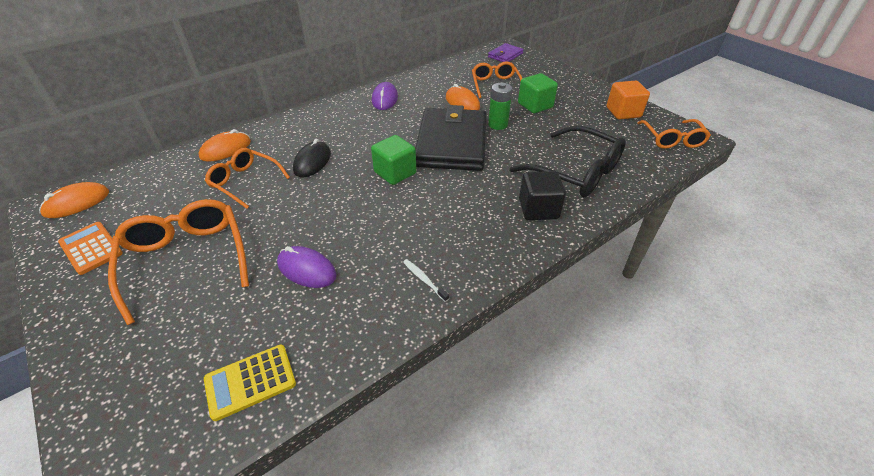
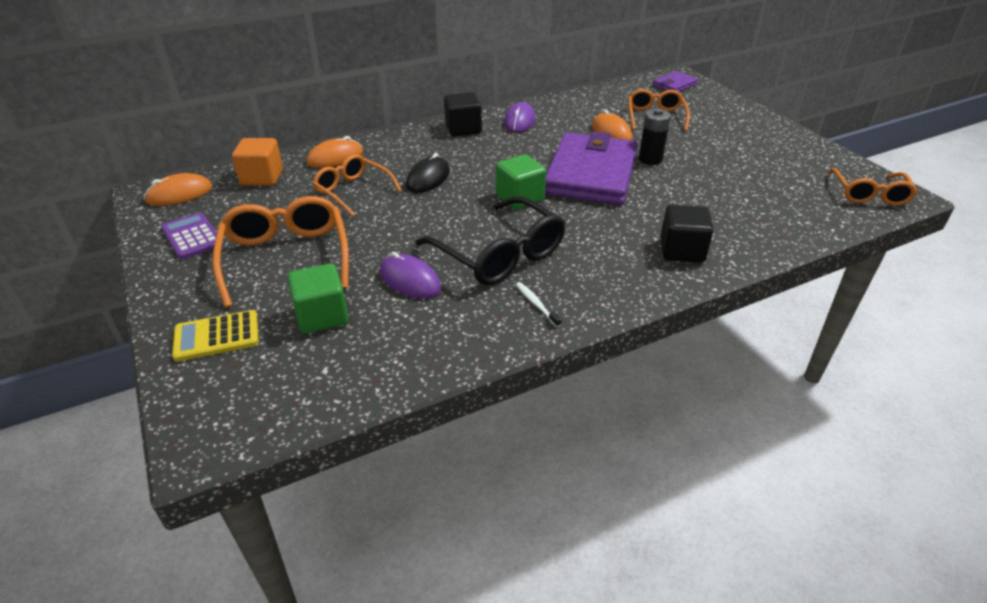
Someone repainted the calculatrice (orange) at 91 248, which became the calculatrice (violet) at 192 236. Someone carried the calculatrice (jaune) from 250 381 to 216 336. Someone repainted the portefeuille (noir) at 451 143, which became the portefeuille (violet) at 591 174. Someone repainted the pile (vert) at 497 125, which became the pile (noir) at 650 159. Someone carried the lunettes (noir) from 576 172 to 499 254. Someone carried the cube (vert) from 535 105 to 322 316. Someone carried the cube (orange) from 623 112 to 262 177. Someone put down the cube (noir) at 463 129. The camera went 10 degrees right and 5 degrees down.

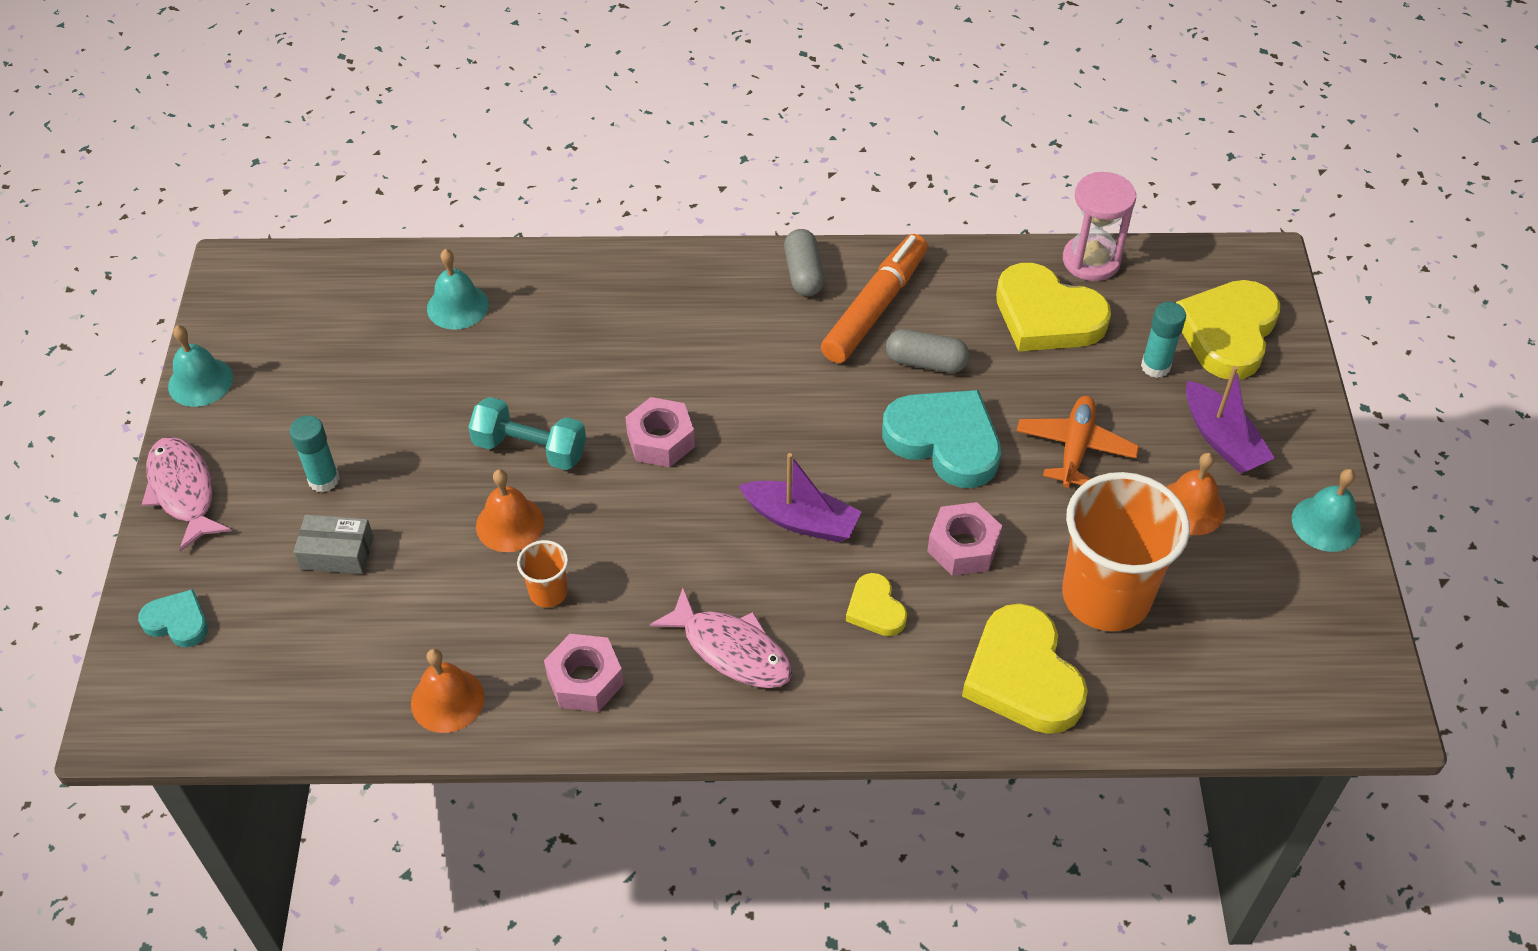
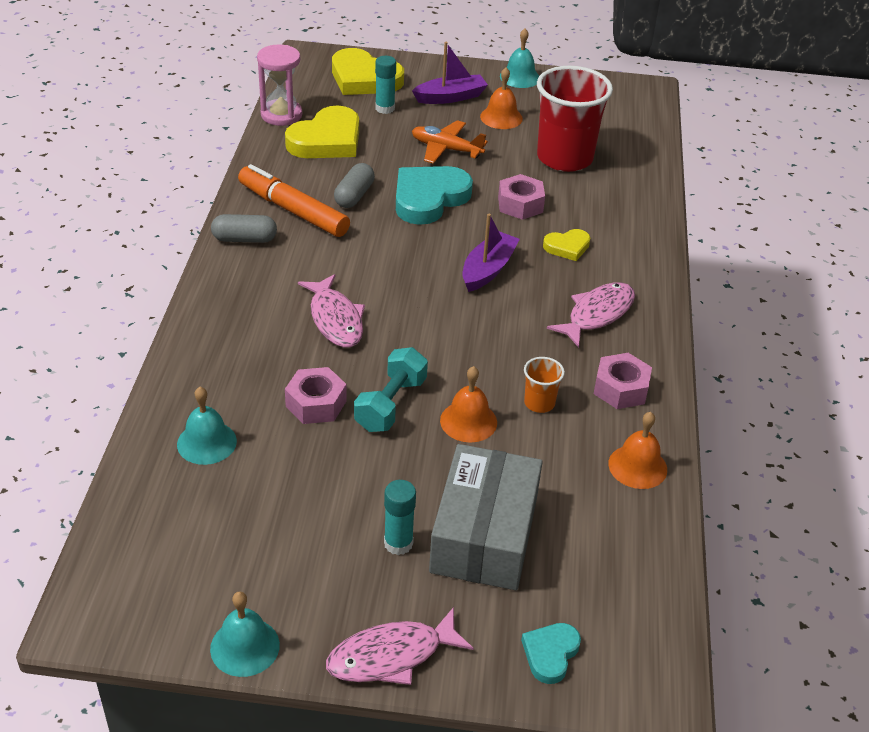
Someone scaled the boîte (gris) at 337 553 by 2.09. Someone carried the écrou (rose) from 660 440 to 316 403. Someone took away the cœur (jaune) at 1023 676. Someone repainted the gobelet (orange) at 1106 596, which became the gobelet (rouge) at 564 158. Someone put down the poisson (rose) at 335 319. The camera went 85 degrees left and 10 degrees down.

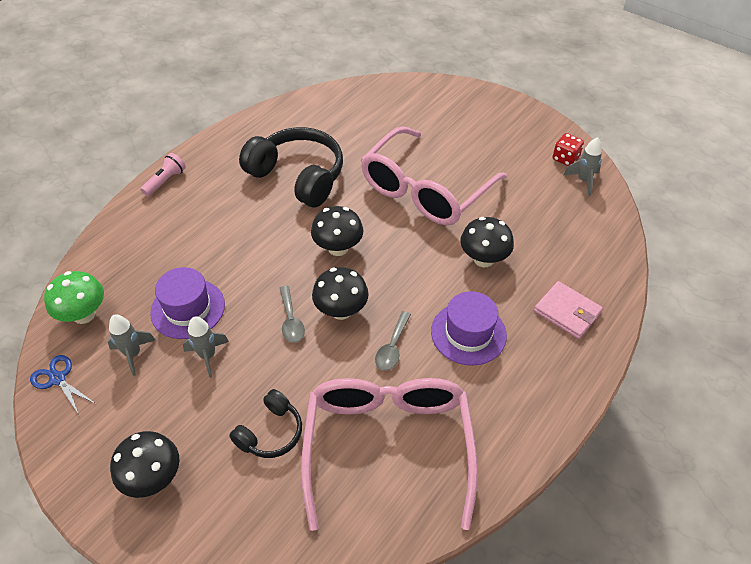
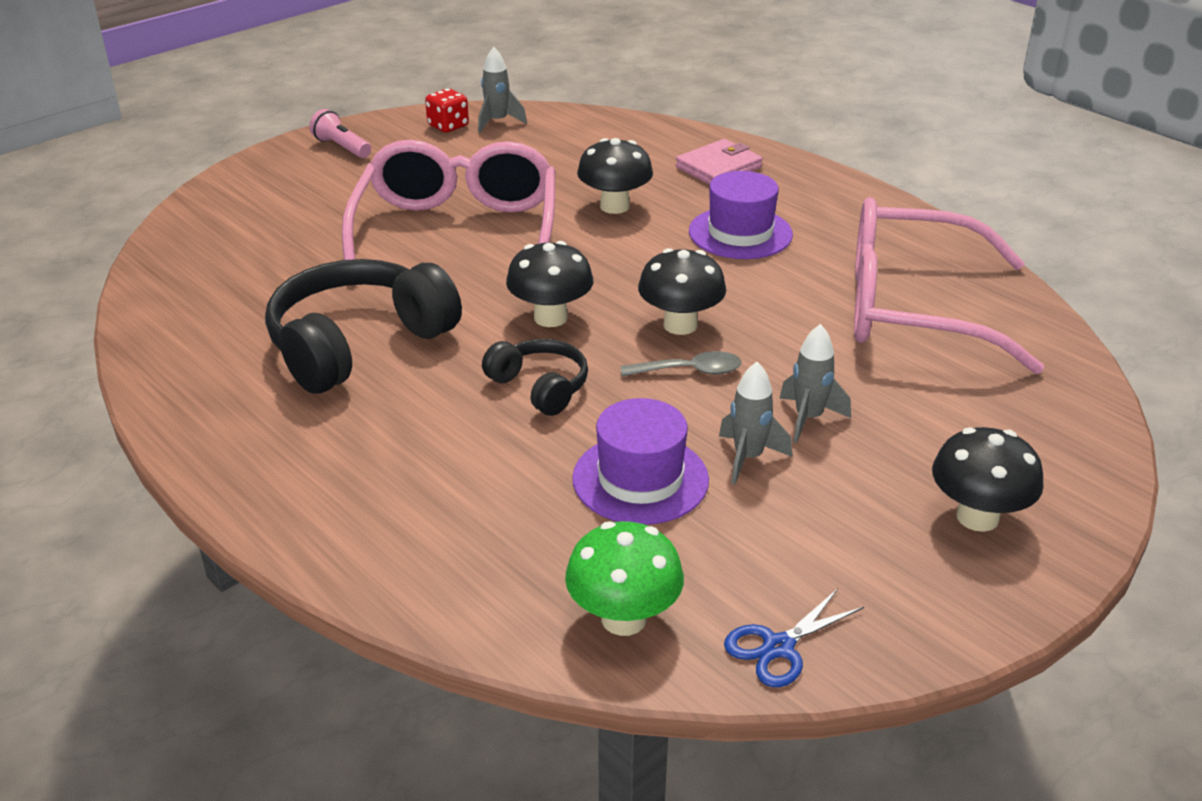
Someone carried the fusée (gris) from 133 354 to 808 418. Someone carried the lampe de poche (rose) from 165 181 to 342 147. Someone carried the casque audio (noir) from 270 432 to 539 387. Someone rotated the lunettes (rose) at 425 190 by 135 degrees counterclockwise. Someone took away the cuillère (gris) at 392 347. The camera went 80 degrees left and 15 degrees down.

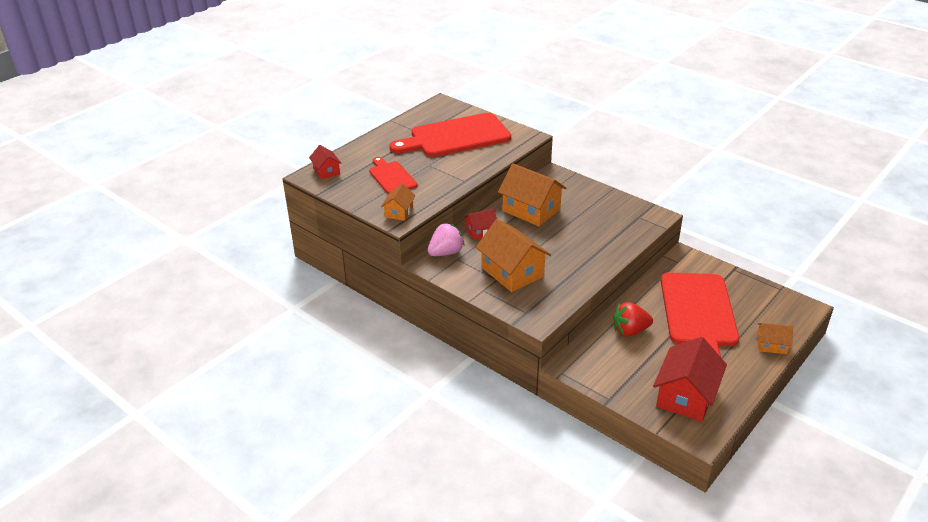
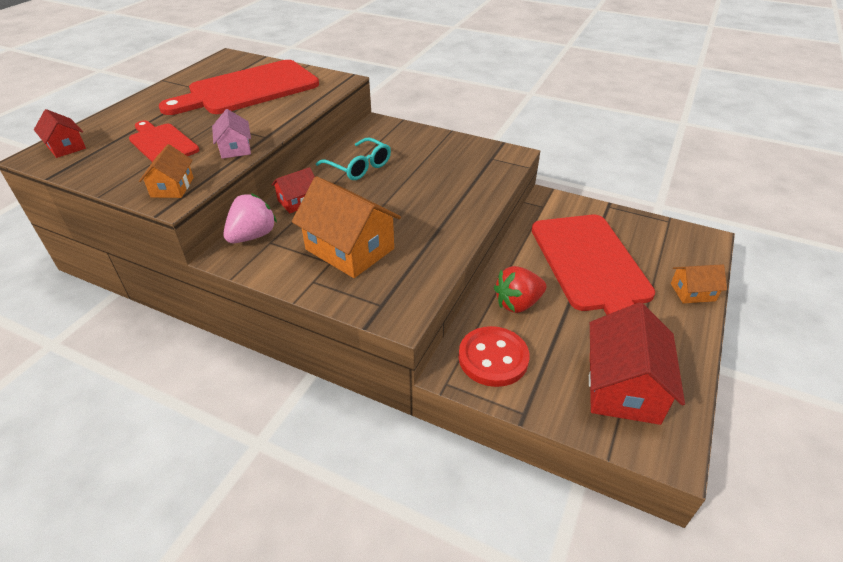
Someone swapped the maison (orange) at 531 210 for the lunettes (turquoise) at 359 167. Someone put down the maison (rose) at 235 148. Someone put down the bouton (rouge) at 493 358. The camera went 15 degrees left and 5 degrees up.

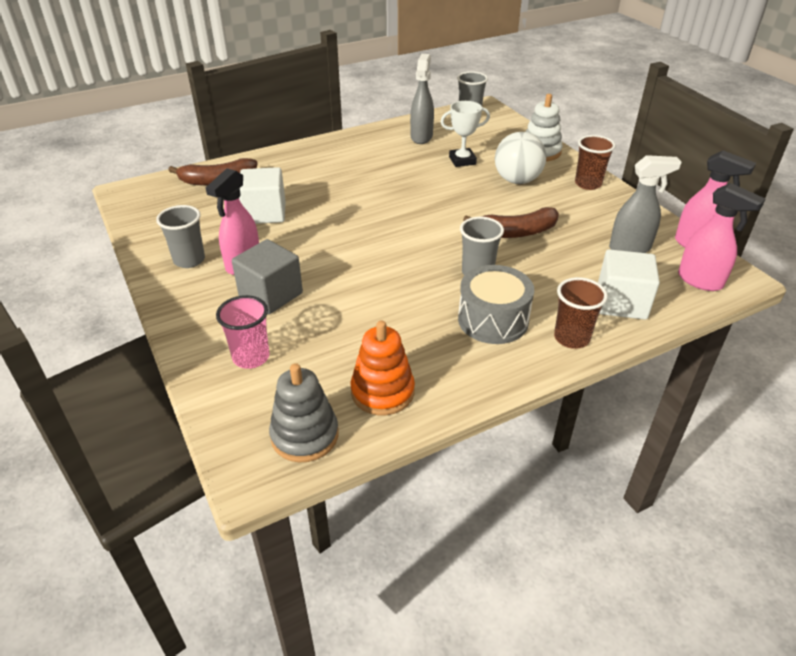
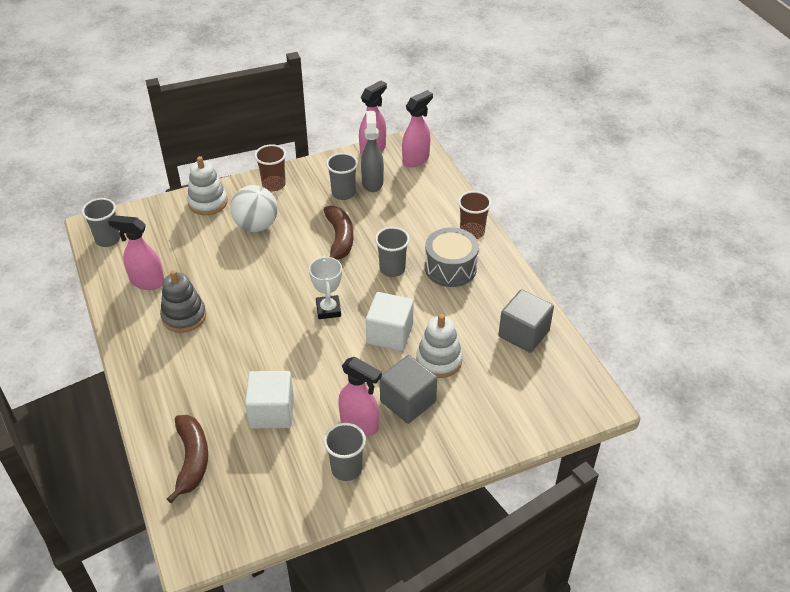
Someone took away the gobelet (rose) at 251 357. Someone carried the jouet à empiler (gris) from 304 435 to 184 316. Someone swapped the jouet à empiler (orange) at 382 392 for the cube (gris) at 523 333. Someone repainted the vaporisateur (gris) at 421 137, which became the vaporisateur (rose) at 147 282. Someone carried the trophée (blanc) from 462 160 to 328 309. Someone carried the cube (blanc) from 621 303 to 389 334. Someone put down the gobelet (gris) at 343 193. Someone put down the jouet à empiler (blanc) at 439 360. The camera went 85 degrees left and 5 degrees up.

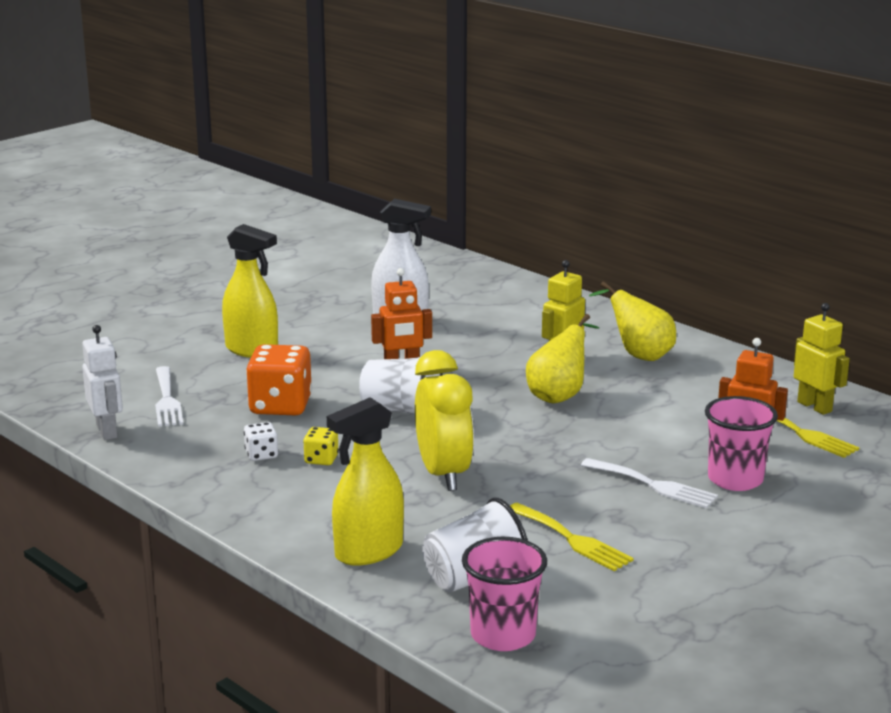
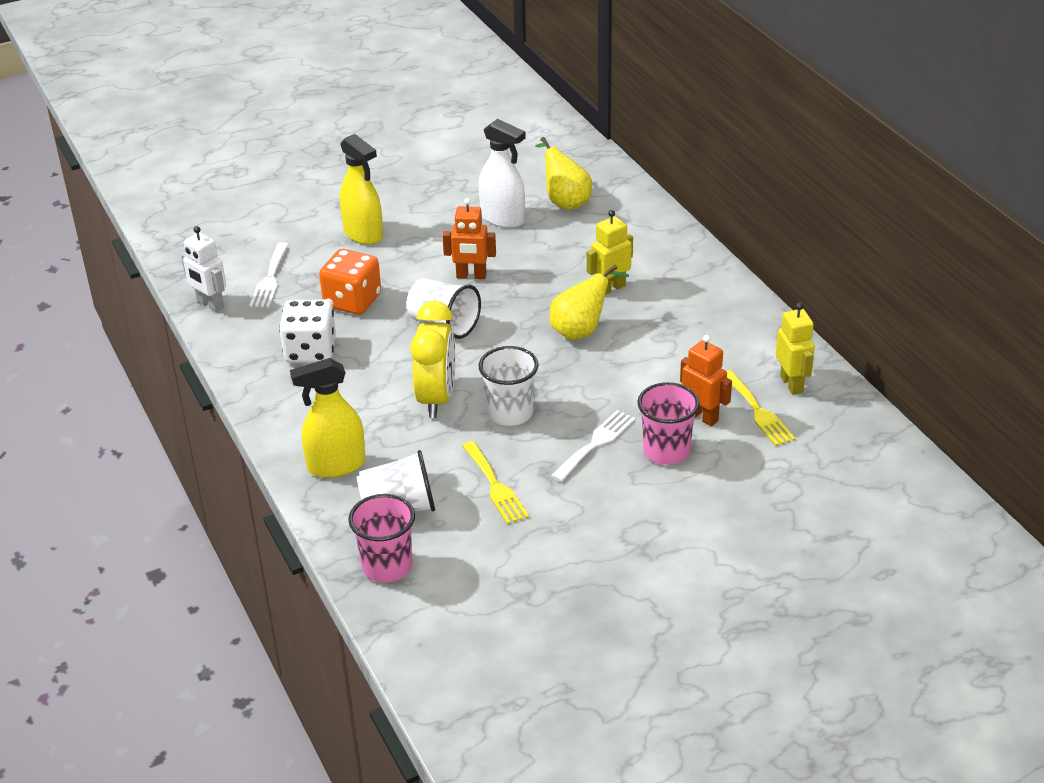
Someone rotated the robot (blanc) at 107 431 by 135 degrees clockwise. Someone scaled the dé (blanc) at 261 455 by 2.04. Someone took away the dé (jaune) at 321 459. Someone rotated the fourchette (blanc) at 653 485 by 105 degrees counterclockwise. Someone carried the poire (jaune) from 639 355 to 565 202. Someone put down the gobelet (blanc) at 510 413. The camera went 20 degrees right and 15 degrees up.

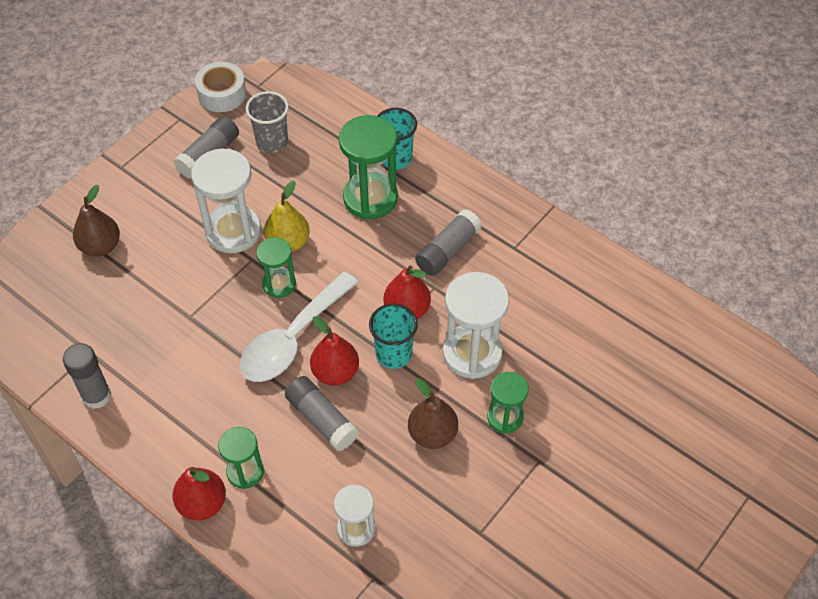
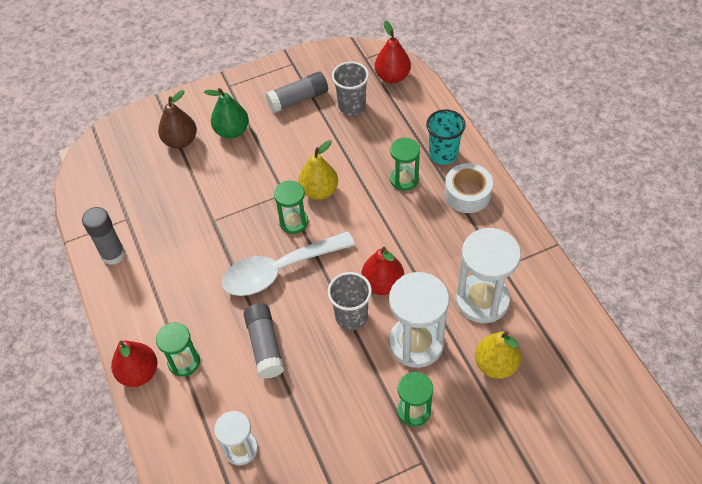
Someone carried the sablier (blanc) from 233 231 to 482 300. Someone carried the ruban adhésif (blanc) from 222 94 to 467 194. Someone carried the poire (rouge) from 335 372 to 392 77. Someone scaled the sablier (vert) at 370 198 by 0.59. Someone repainted the gobelet (turquoise) at 393 354, which became the gobelet (gris) at 351 316. Someone took away the poire (marron) at 432 434. Someone took away the bâton de colle (gris) at 448 250. Someone put down the poire (vert) at 232 131. Someone put down the poire (jaune) at 495 364. The camera went 30 degrees right and 0 degrees up.

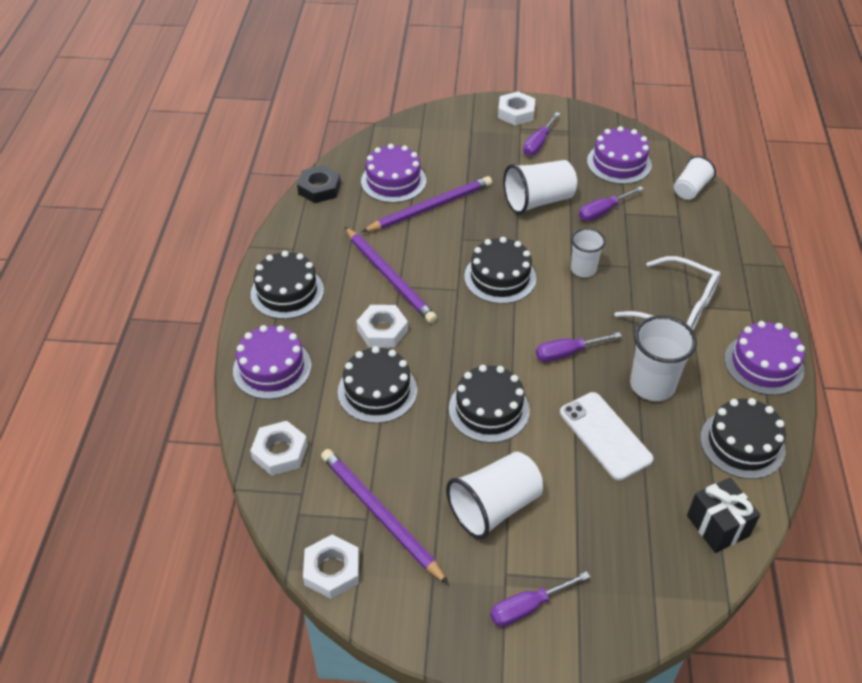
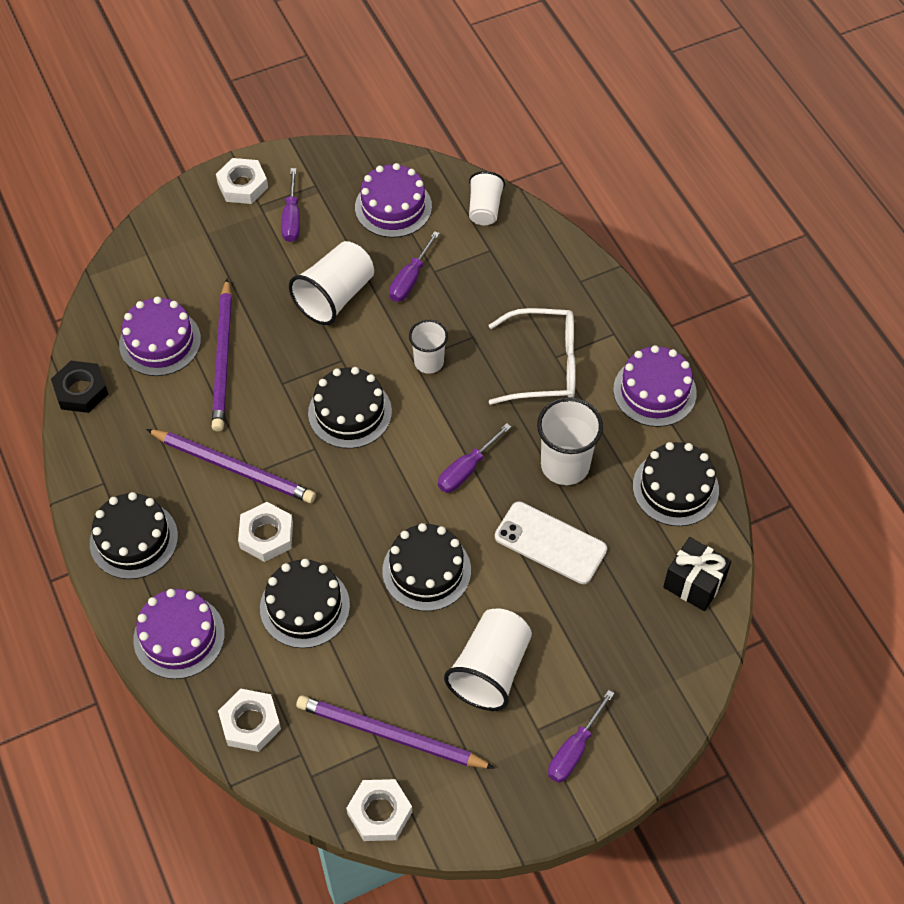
Someone rotated the crayon (violet) at 430 207 by 150 degrees clockwise. The camera went 30 degrees left and 10 degrees up.

